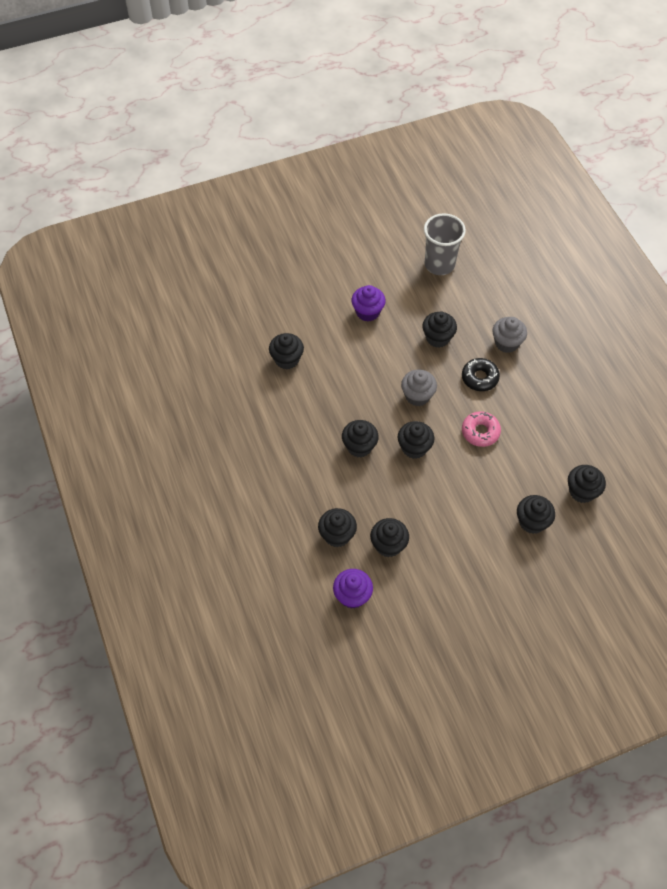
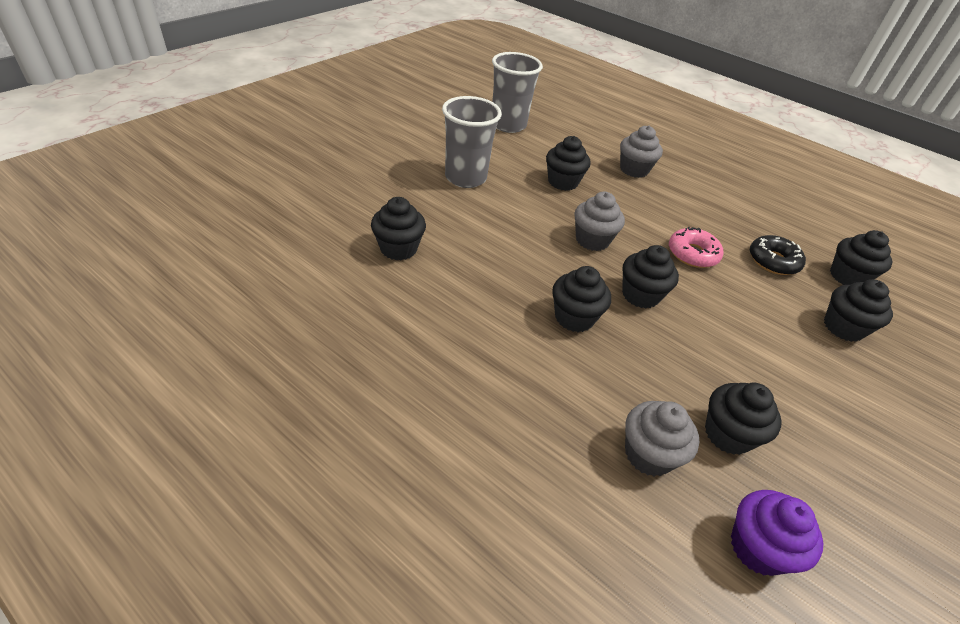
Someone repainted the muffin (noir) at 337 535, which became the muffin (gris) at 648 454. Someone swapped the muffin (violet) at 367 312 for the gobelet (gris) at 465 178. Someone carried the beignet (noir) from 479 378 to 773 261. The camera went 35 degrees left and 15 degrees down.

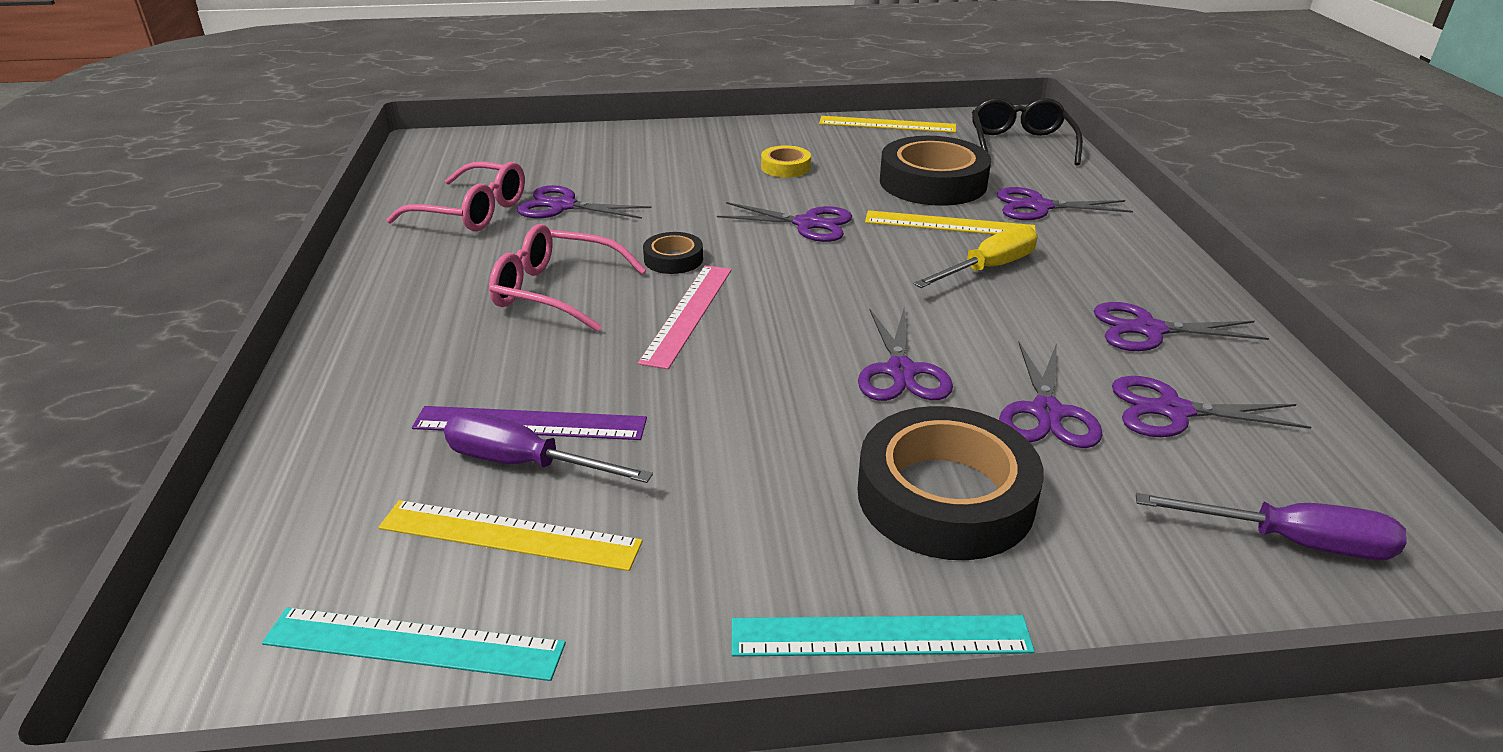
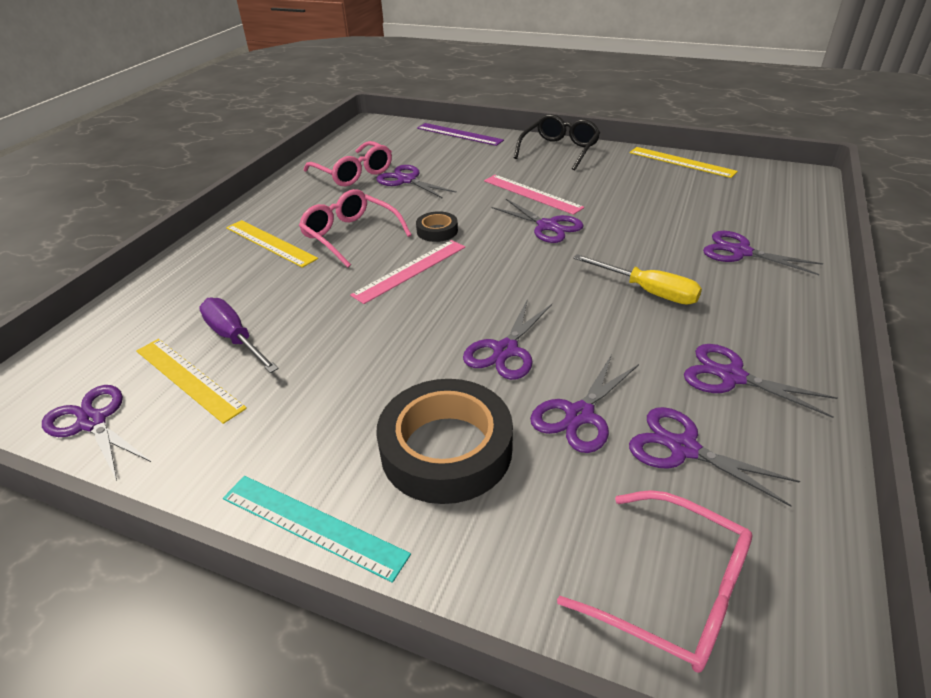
Someone swapped the règle (turquoise) at 414 644 for the ciseaux (violet) at 92 422. Someone carried the règle (violet) from 530 423 to 459 134. Someone took away the ruban adhésif (jaune) at 785 167. Someone carried the règle (jaune) from 949 225 to 270 243. Someone took away the ruban adhésif (noir) at 933 182. Someone rotated the tournevis (jaune) at 988 268 by 45 degrees clockwise. Someone carried the lunettes (noir) from 1020 144 to 559 150. Someone swapped the tournevis (violet) at 1291 542 for the lunettes (rose) at 673 591. Someone put down the règle (rose) at 532 194. The camera went 30 degrees right and 5 degrees up.

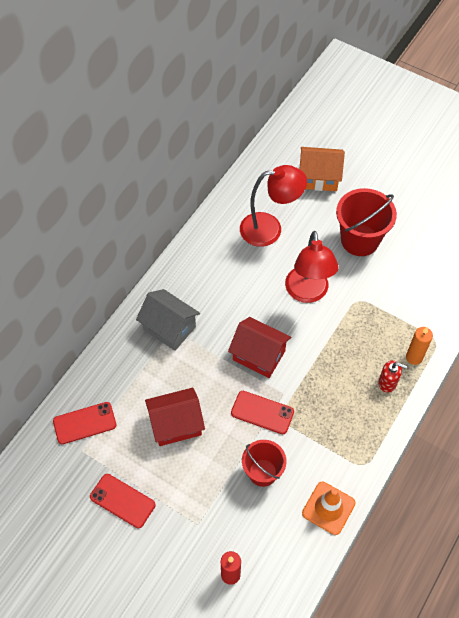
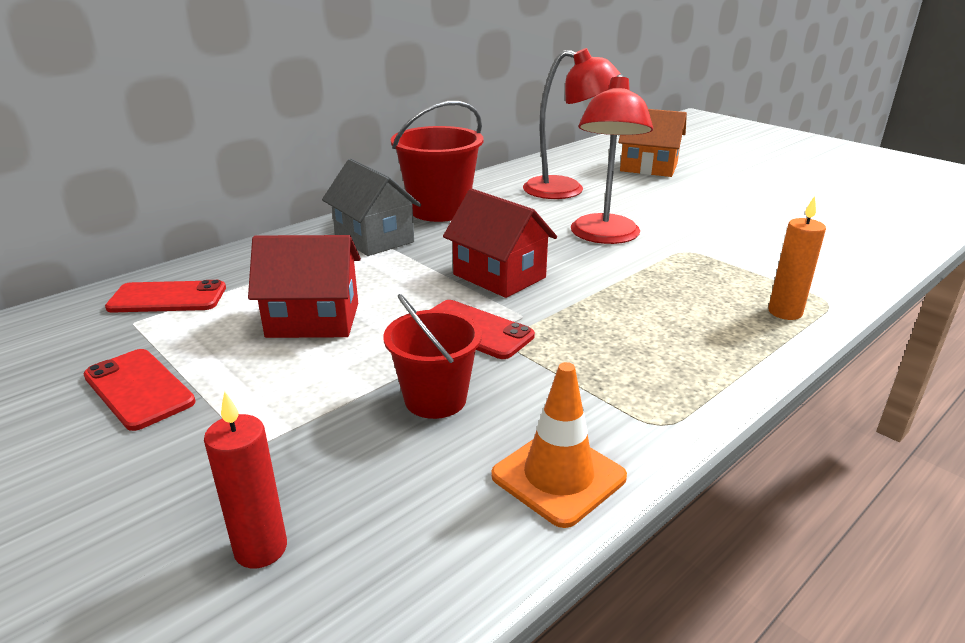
Someone carried the seau (rouge) from 359 240 to 439 210. Someone took away the distributeur de savon (rouge) at 387 382. The camera went 15 degrees right and 30 degrees down.

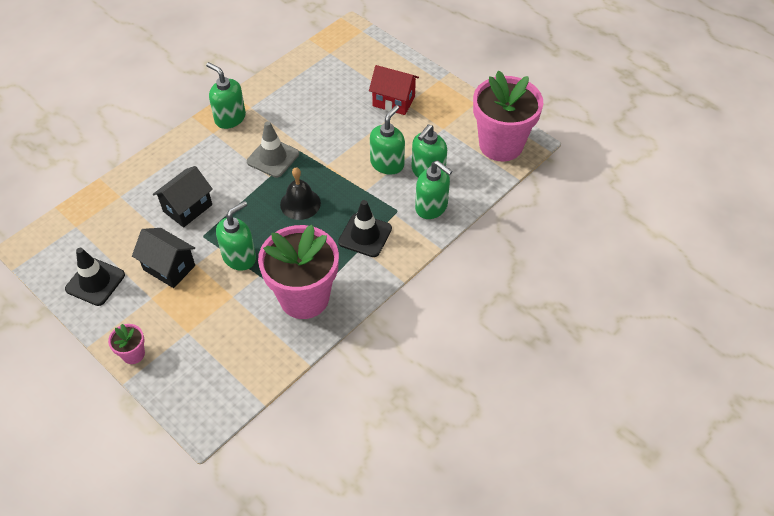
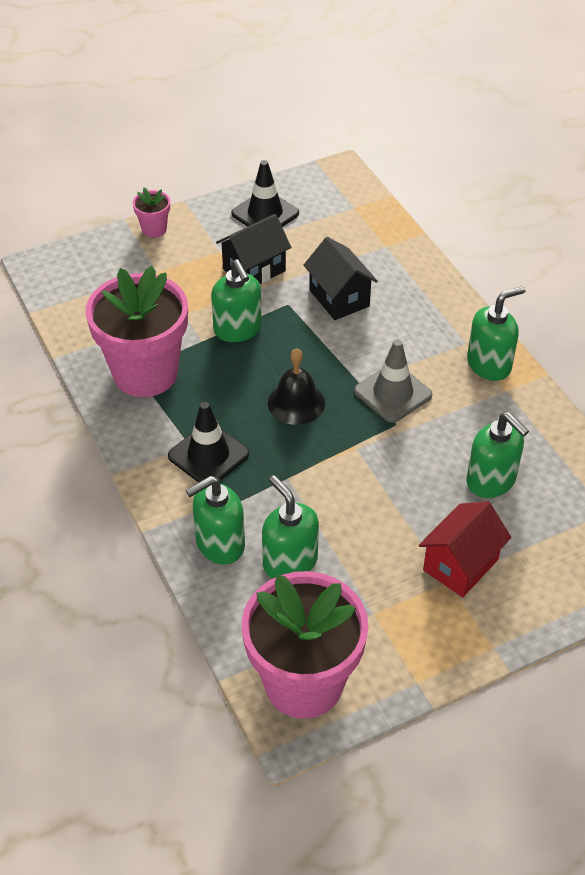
Someone carried the distributeur de savon (vert) from 387 164 to 491 481. The camera went 110 degrees right and 5 degrees down.

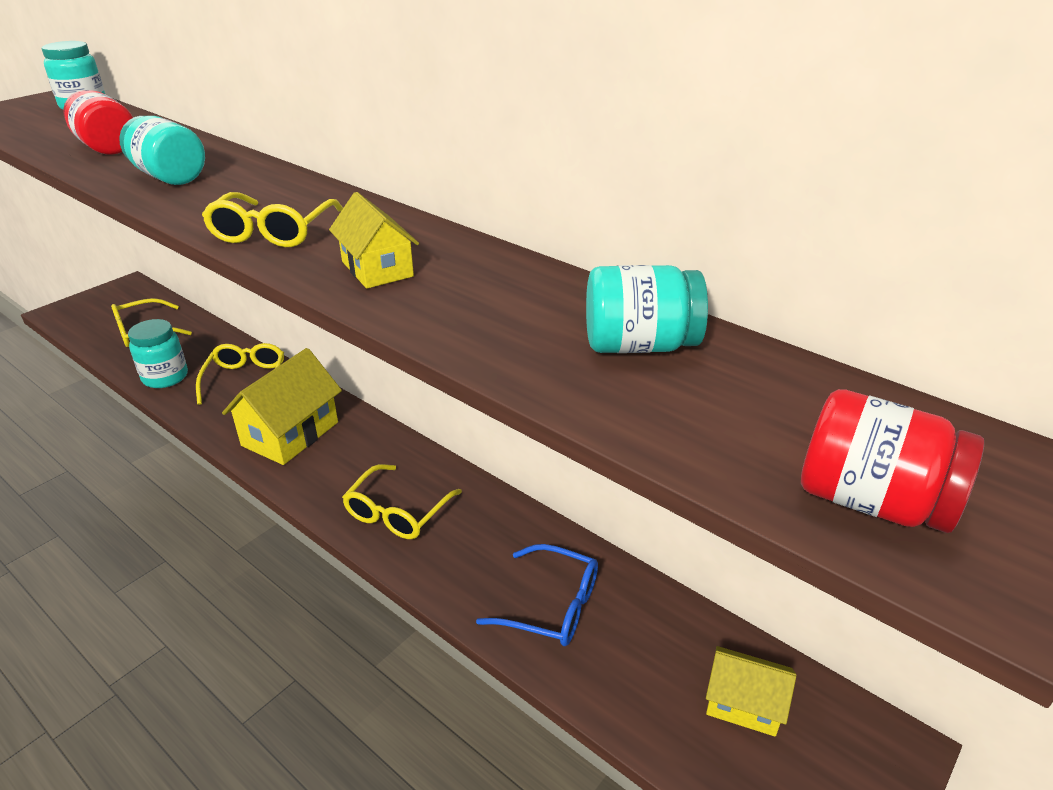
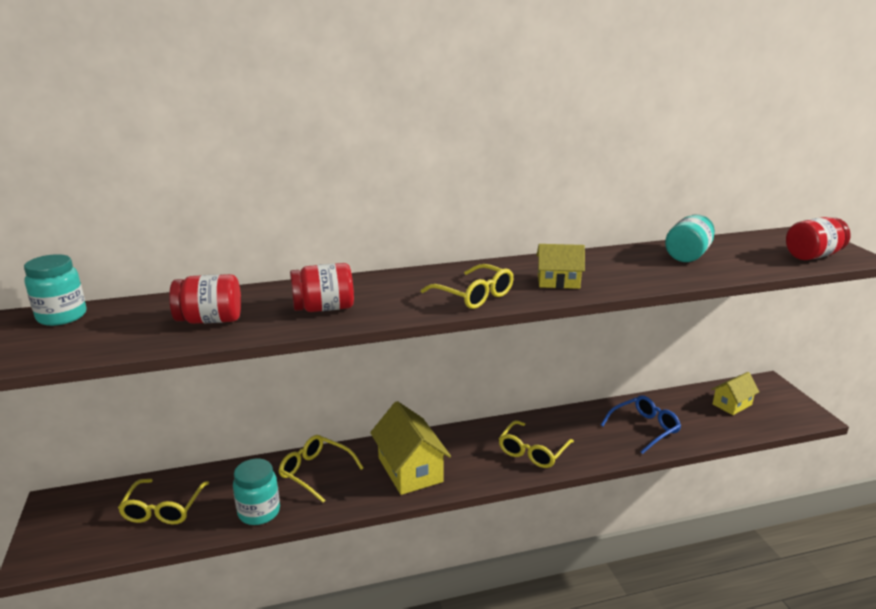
Someone repainted the bocal (turquoise) at 169 177, which became the bocal (rouge) at 324 308. Someone rotated the lunettes (jaune) at 397 512 by 60 degrees clockwise. The camera went 55 degrees left and 10 degrees down.

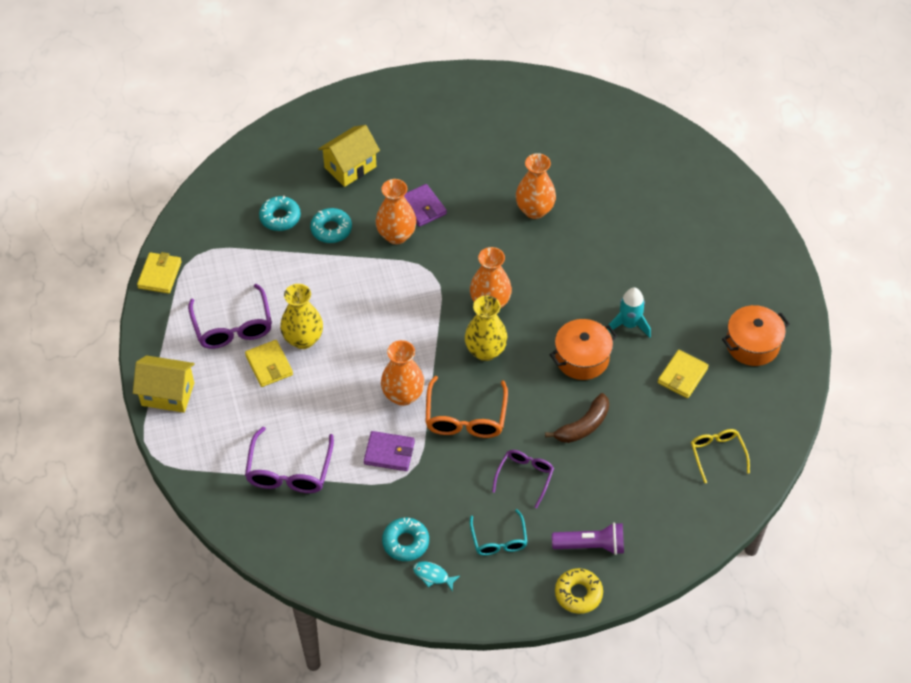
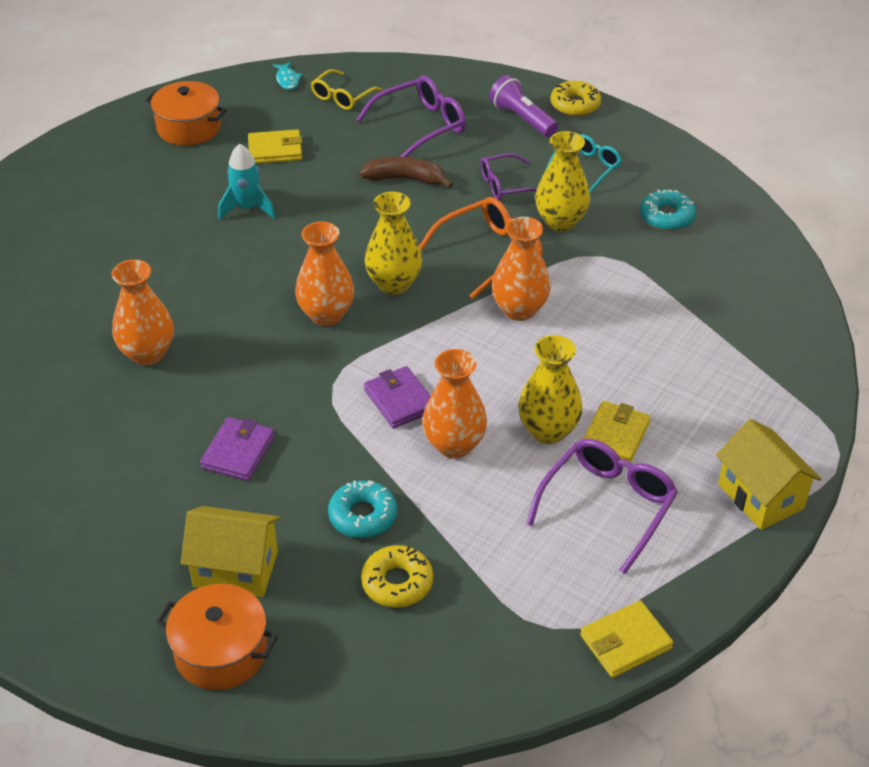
Someone carried the lunettes (violet) from 289 471 to 421 126. Someone repainted the beignet (turquoise) at 280 217, which became the beignet (jaune) at 397 583. Someone carried the portefeuille (violet) from 389 453 to 400 400. Someone carried the vase (orange) from 396 235 to 454 445. Someone carried the poisson (turquoise) from 433 576 to 287 80. Someone carried the marmite (orange) from 582 358 to 221 652. Someone put down the vase (jaune) at 560 222. The camera went 130 degrees left and 10 degrees down.

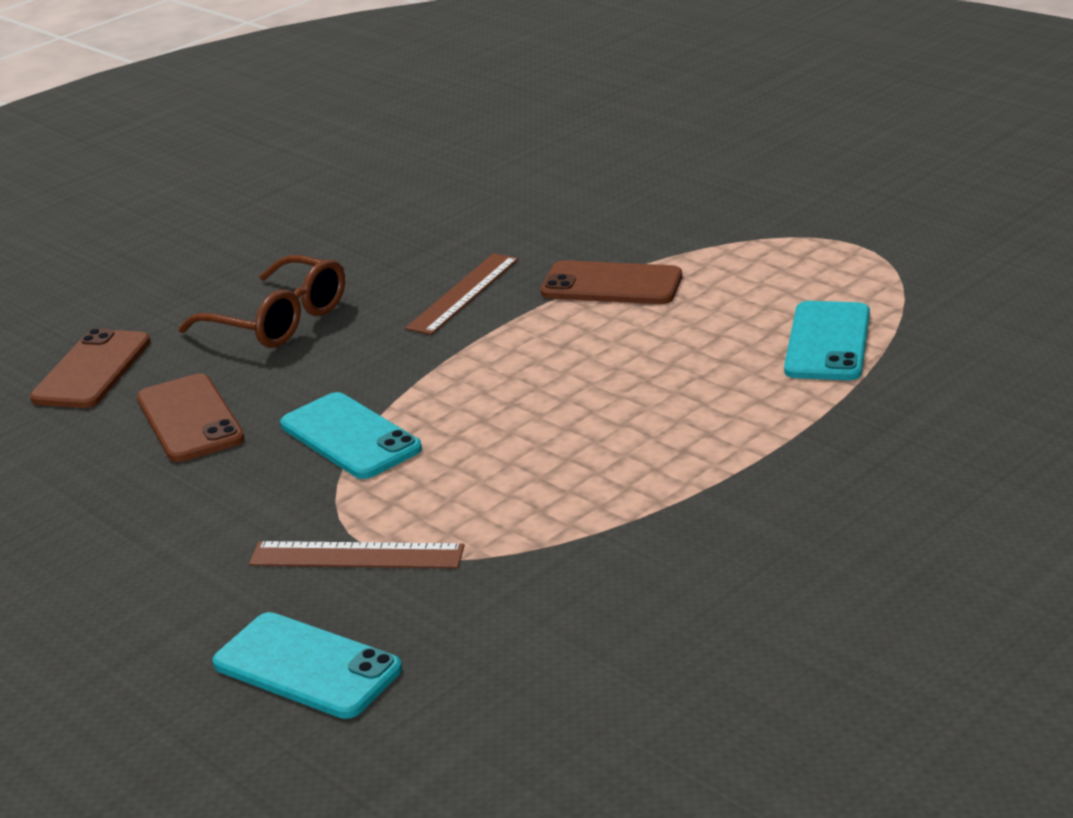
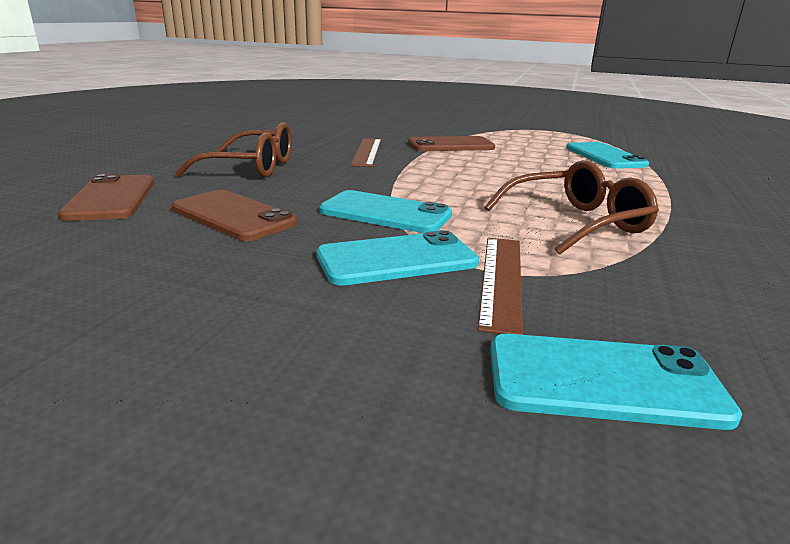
Someone rotated the règle (marron) at 356 555 by 60 degrees counterclockwise. Someone put down the téléphone (turquoise) at 397 259. Someone put down the lunettes (marron) at 576 223. The camera went 30 degrees left and 5 degrees down.

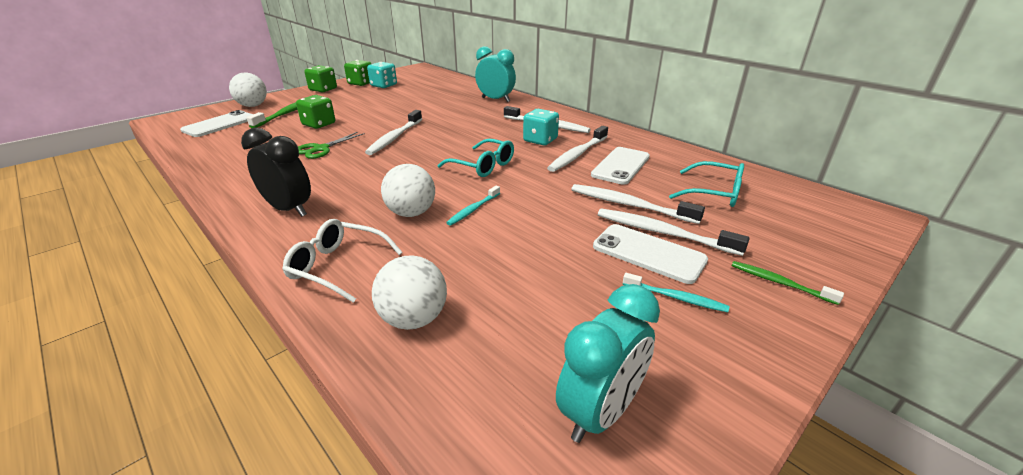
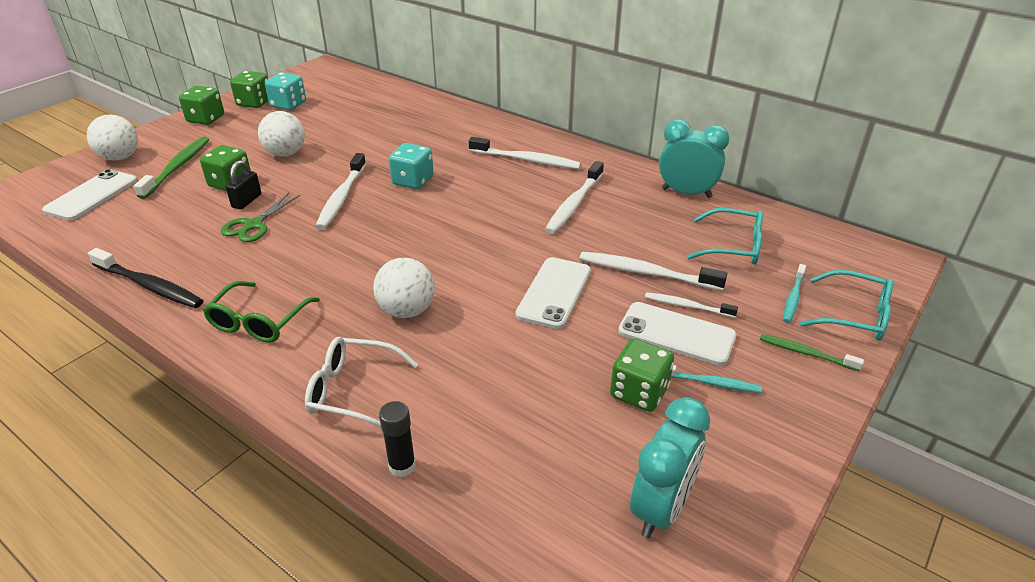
Someone swapped the réveil (noir) at 289 209 for the lunettes (vert) at 259 322. Someone carried the balle (blanc) from 414 319 to 285 153. Someone carried the lunettes (turquoise) from 483 166 to 854 316. Someone carried the brosse à dents (turquoise) from 473 209 to 793 298. Someone carried the réveil (turquoise) from 495 100 to 686 193. Someone carried the dé (turquoise) from 540 140 to 413 181. Someone carried the téléphone (blanc) from 621 166 to 554 292. Someone scaled the brosse à dents (blanc) at 663 233 by 0.59. Someone put down the brosse à dents (noir) at 149 286. Someone put down the cadenas (noir) at 247 201. Someone put down the bâton de colle (noir) at 402 466. Someone put down the dé (vert) at 639 392. The camera went 10 degrees left and 5 degrees up.

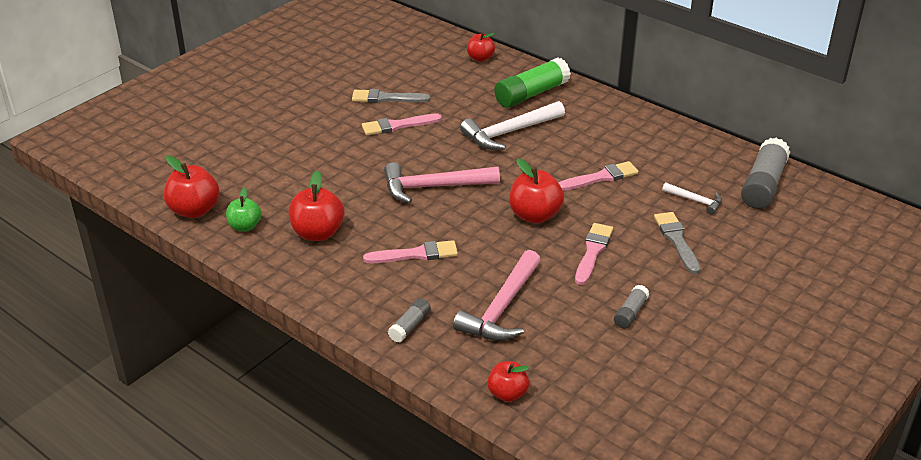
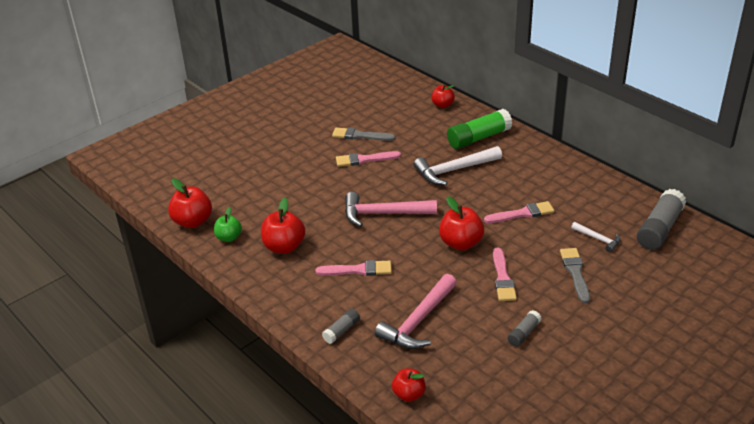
Someone rotated the pinceau (rose) at 593 252 by 150 degrees clockwise. The camera went 10 degrees right and 0 degrees up.

